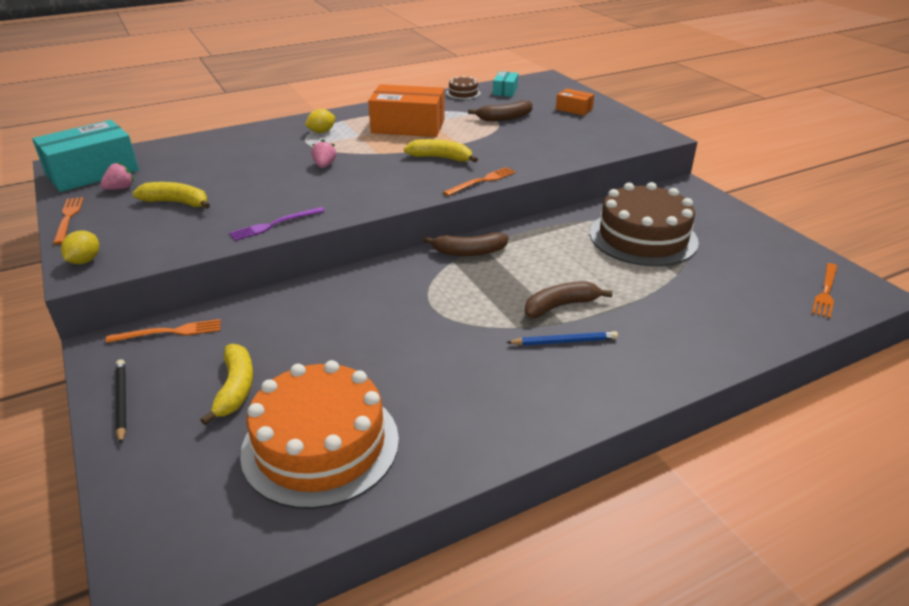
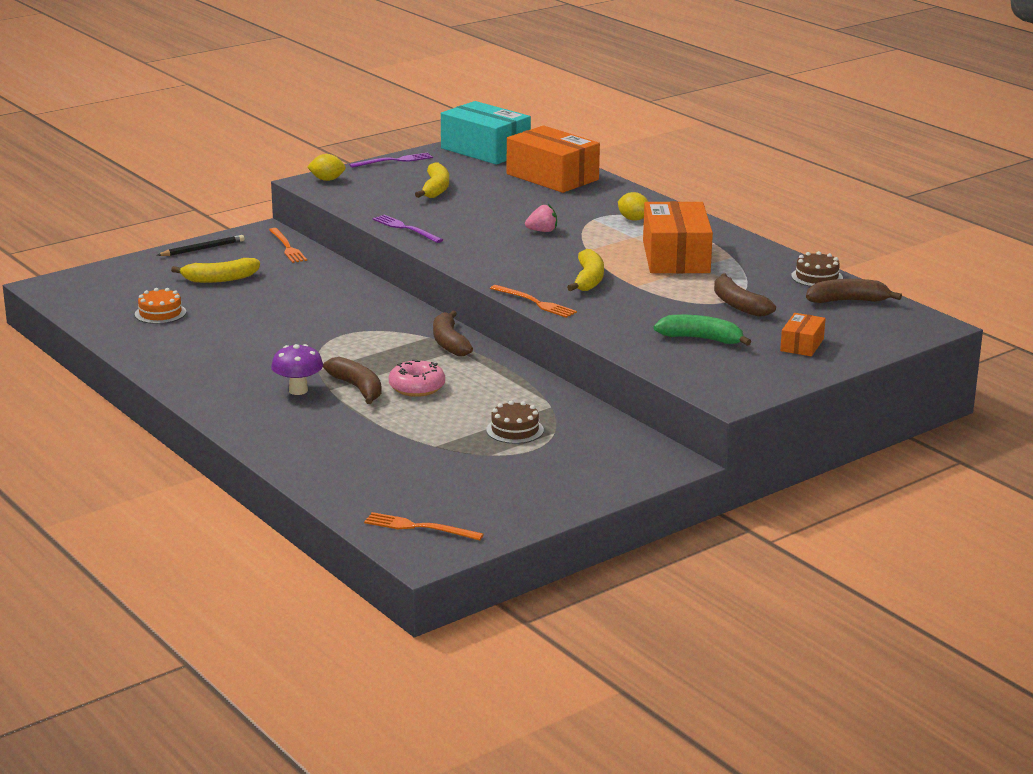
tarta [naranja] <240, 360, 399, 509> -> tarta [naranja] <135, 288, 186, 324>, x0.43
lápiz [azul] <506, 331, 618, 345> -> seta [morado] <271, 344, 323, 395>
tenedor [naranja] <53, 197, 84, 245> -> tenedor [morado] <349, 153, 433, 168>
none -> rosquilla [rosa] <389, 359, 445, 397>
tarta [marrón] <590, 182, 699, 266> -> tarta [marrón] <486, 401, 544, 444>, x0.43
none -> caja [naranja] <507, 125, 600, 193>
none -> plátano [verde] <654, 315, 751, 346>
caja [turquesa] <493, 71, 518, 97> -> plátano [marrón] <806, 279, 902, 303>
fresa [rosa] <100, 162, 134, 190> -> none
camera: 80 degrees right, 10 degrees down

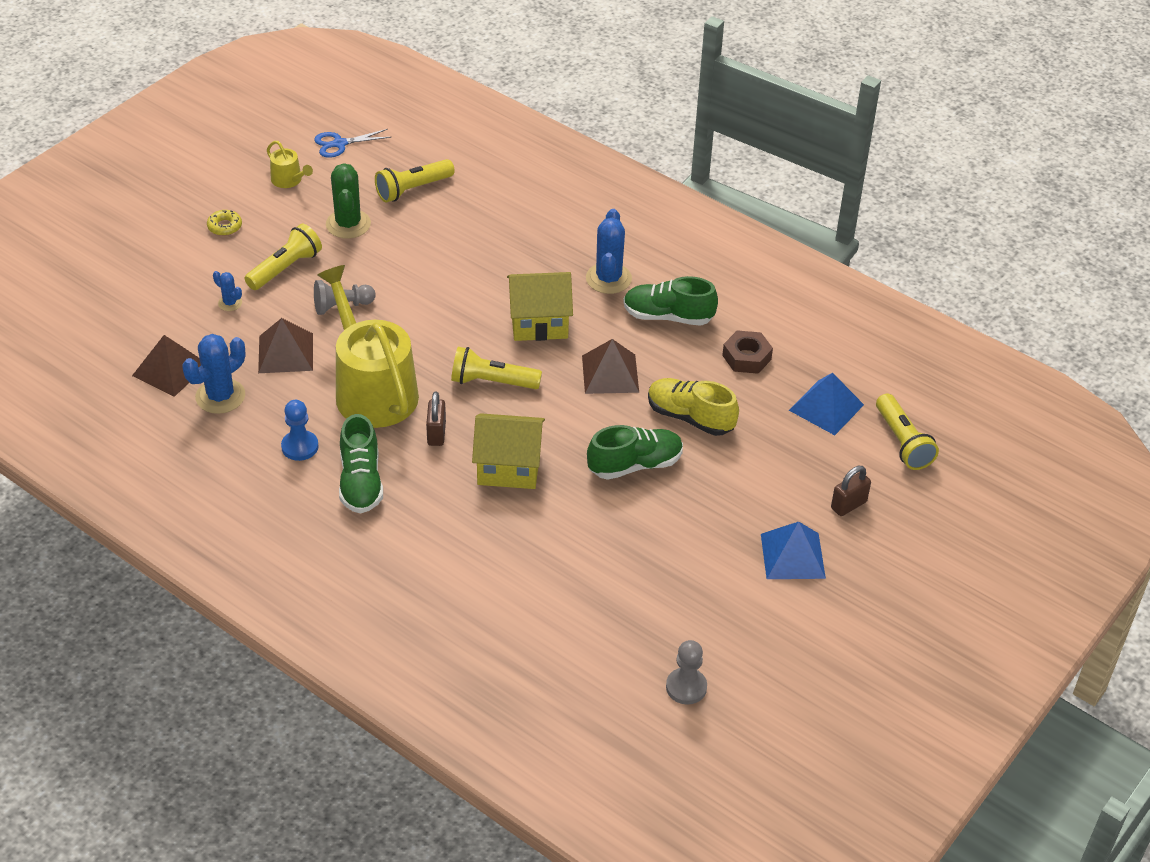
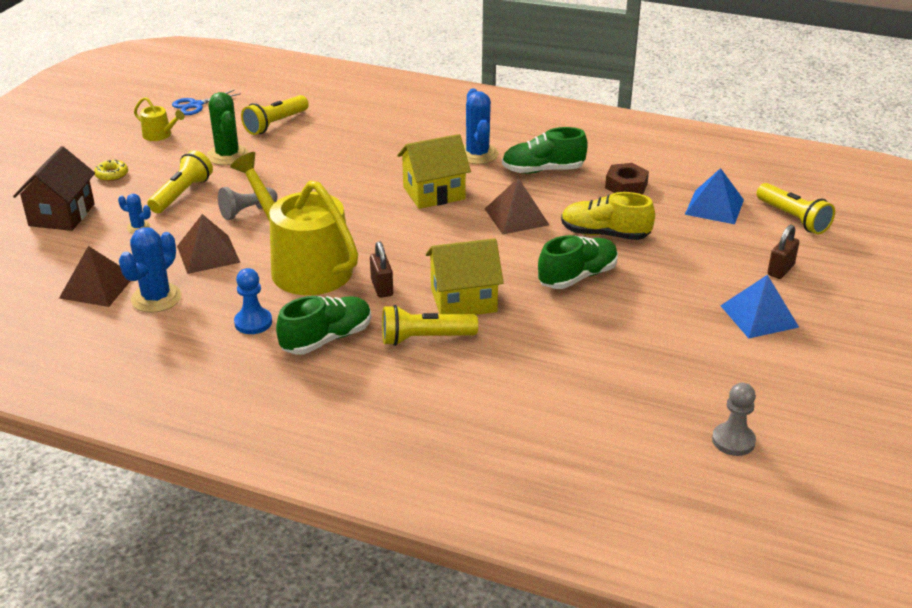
none -> casa [marrón] <13, 146, 95, 231>
zapato [verde] <339, 414, 383, 513> -> zapato [verde] <276, 296, 371, 355>, 105 degrees counterclockwise
lámpara de mano [amarillo] <451, 347, 542, 389> -> lámpara de mano [amarillo] <382, 305, 478, 346>, shifted
camera: 15 degrees left, 10 degrees down

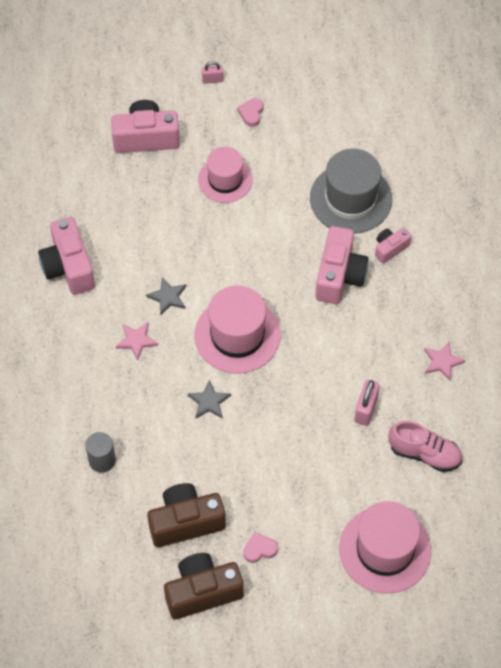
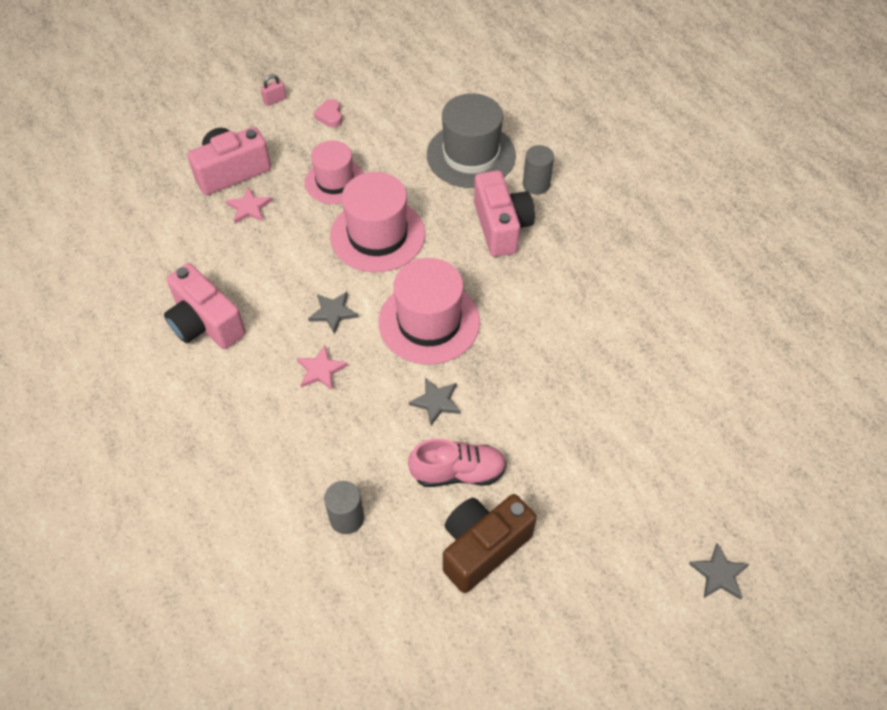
estrella [rosa] <424, 342, 466, 381> -> estrella [rosa] <226, 187, 272, 224>, shifted
sombrero [rosa] <339, 501, 431, 594> -> sombrero [rosa] <330, 172, 425, 272>, shifted
zapato [rosa] <388, 421, 462, 472> -> zapato [rosa] <408, 439, 507, 487>, shifted
cámara [rosa] <375, 227, 412, 264> -> cilindro [gris] <523, 145, 554, 195>
none -> estrella [gris] <689, 543, 749, 600>
cámara [marrón] <164, 553, 244, 620> -> none
corazón [rosa] <243, 532, 278, 563> -> none
candado [rosa] <355, 380, 380, 426> -> none
camera: 25 degrees left, 5 degrees down

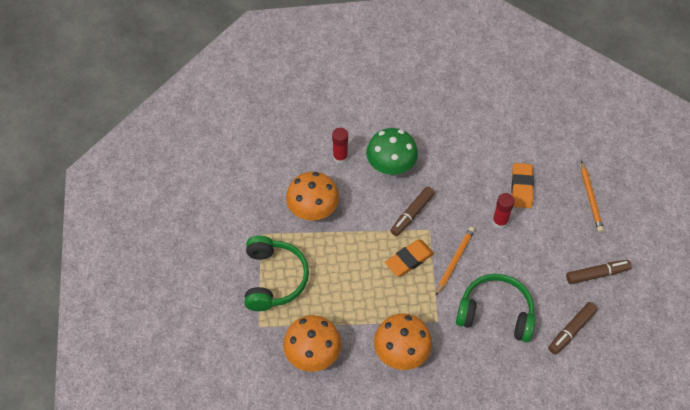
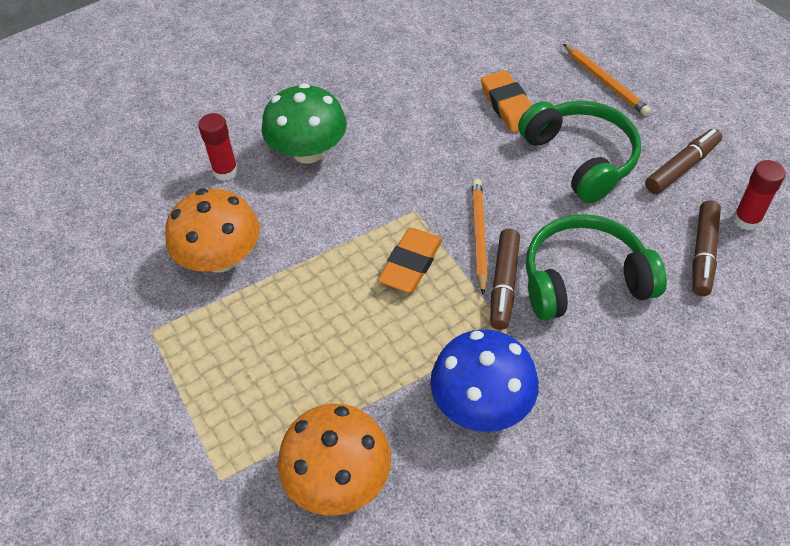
seta [naranja] <374, 313, 432, 370> -> seta [azul] <430, 329, 539, 432>
rotulador [marrón] <390, 187, 435, 236> -> rotulador [marrón] <490, 229, 520, 330>, shifted
auriculares [verde] <244, 236, 309, 311> -> auriculares [verde] <518, 101, 641, 203>, shifted
barra de pegamento [rojo] <492, 193, 515, 229> -> barra de pegamento [rojo] <733, 160, 785, 231>, shifted
camera: 25 degrees left, 5 degrees down

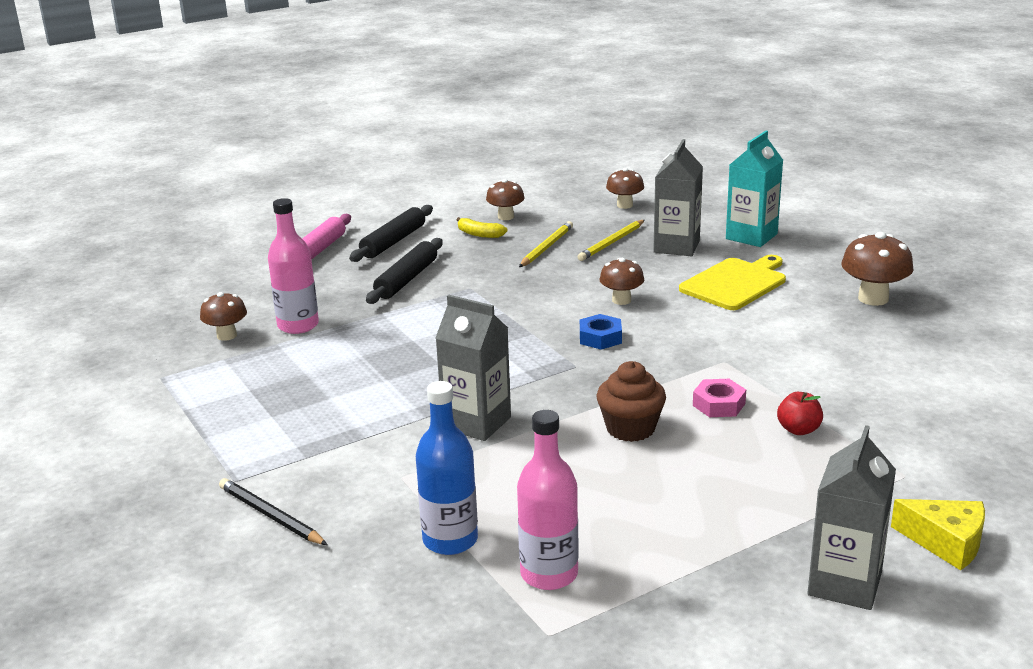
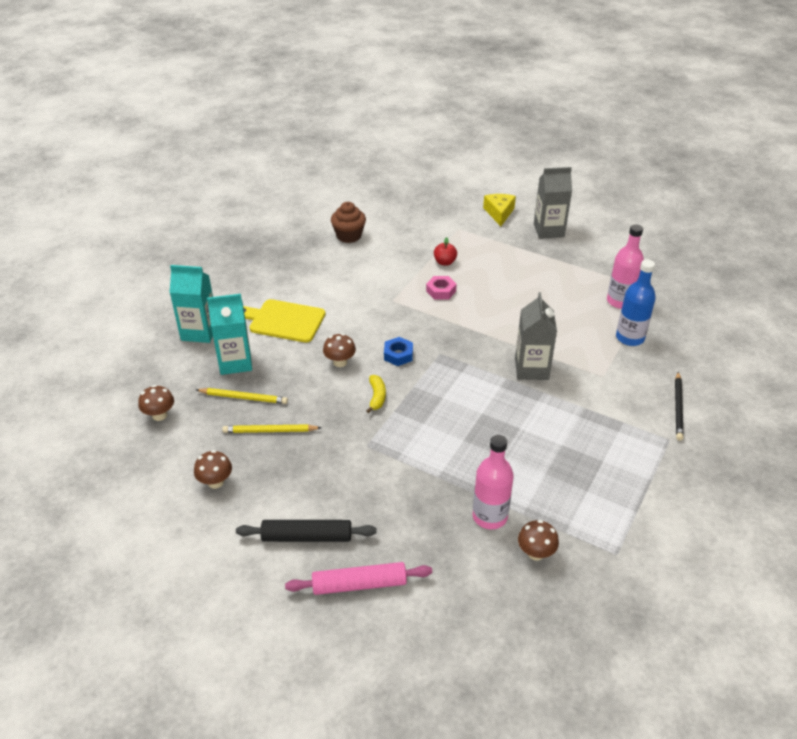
cartón de leche [gris] <653, 139, 703, 256> -> cartón de leche [turquesa] <207, 294, 252, 375>
magdalena [marrón] <596, 361, 666, 442> -> magdalena [marrón] <331, 202, 366, 243>, shifted
plátano [amarillo] <457, 217, 508, 238> -> plátano [amarillo] <366, 375, 386, 413>, shifted
rodillo [negro] <366, 238, 443, 304> -> none
seta [marrón] <841, 232, 913, 306> -> none
camera: 120 degrees left, 15 degrees up

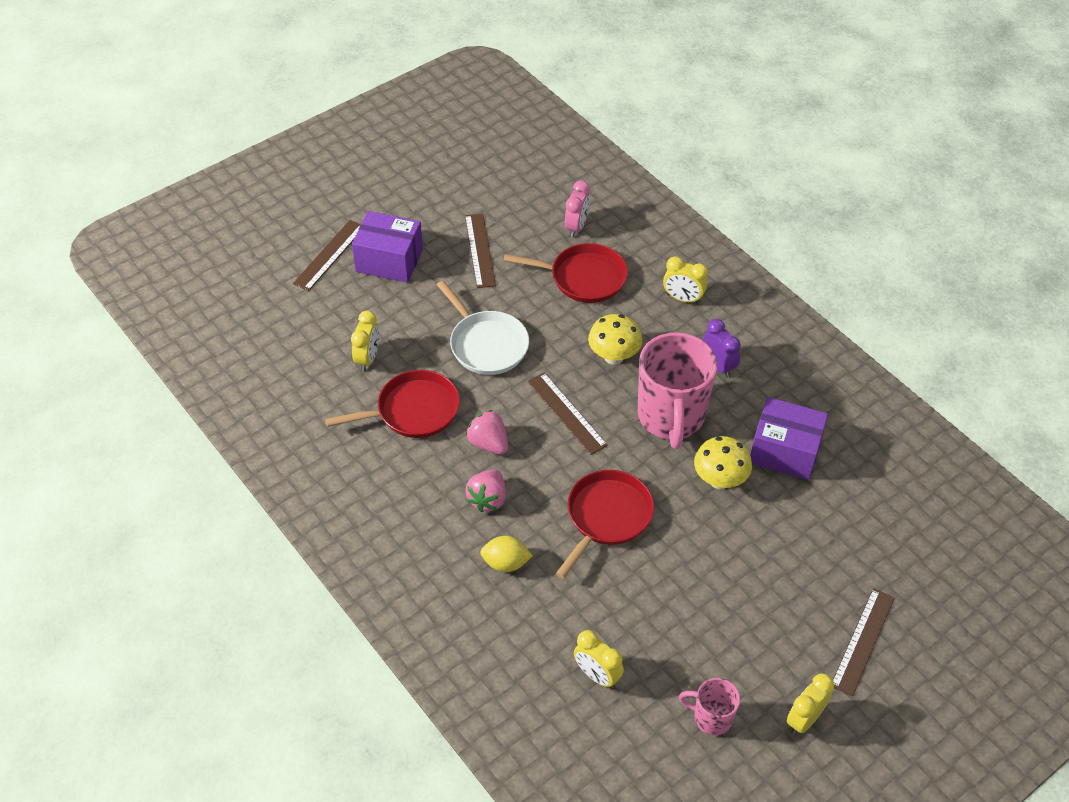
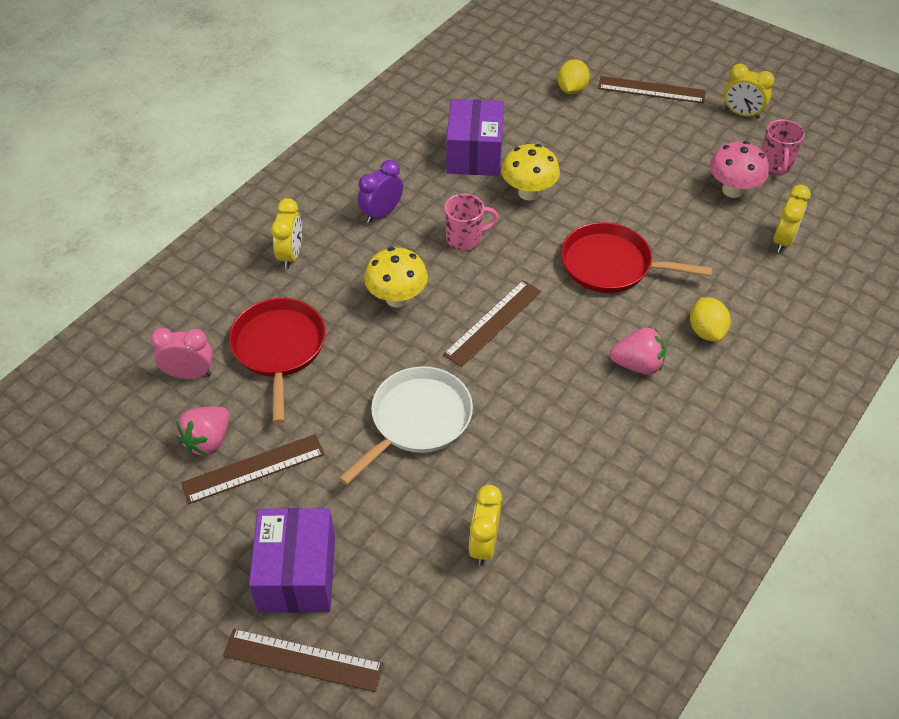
fresa [rosa] <466, 410, 508, 455> -> fresa [rosa] <176, 406, 229, 455>, shifted
taza [rosa] <638, 332, 718, 449> -> taza [rosa] <444, 193, 498, 250>, x0.48
despertador [amarillo] <351, 310, 379, 371> -> despertador [amarillo] <469, 485, 502, 566>, 75 degrees counterclockwise
none -> limón [amarillo] <557, 59, 590, 94>
none -> seta [rosa] <710, 141, 769, 198>
sartén [rojo] <325, 370, 460, 438> -> none
camera: 105 degrees left, 0 degrees up

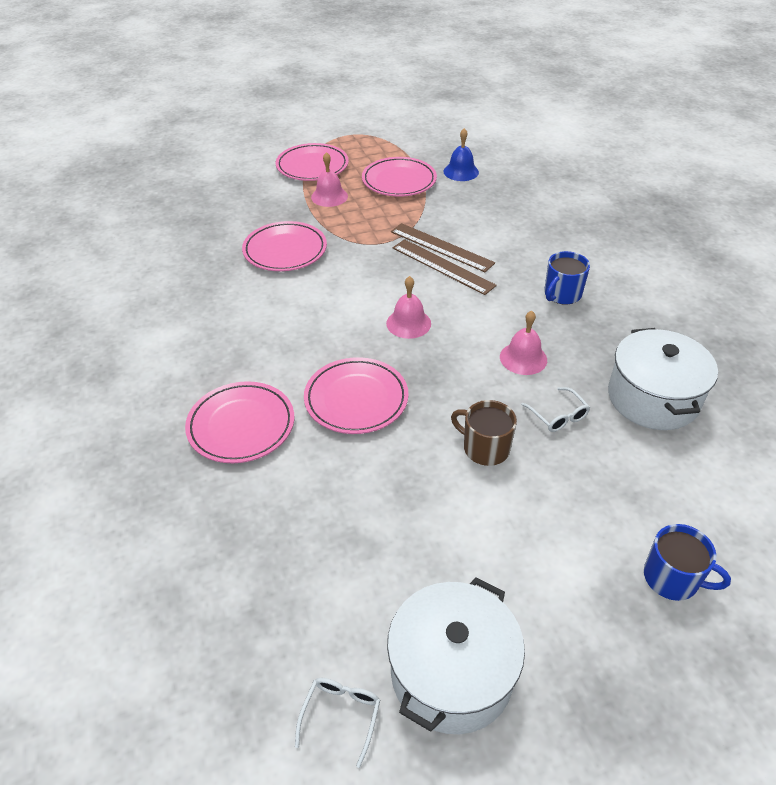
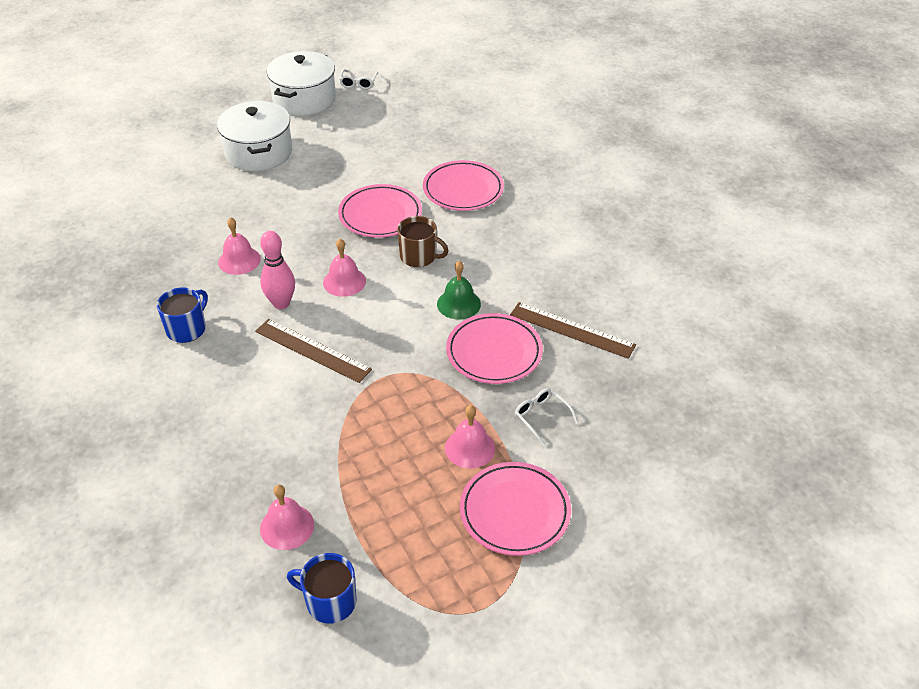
olla [blanco] <608, 328, 718, 430> -> olla [blanco] <217, 101, 292, 171>, shifted
none -> bolo [rosa] <260, 231, 295, 309>
campana [azul] <444, 128, 479, 181> -> campana [rosa] <260, 485, 314, 550>
taza [azul] <644, 524, 731, 601> -> taza [azul] <287, 553, 356, 624>, shifted
taza [marrón] <451, 400, 517, 466> -> taza [marrón] <397, 216, 449, 267>, shifted
none -> campana [verde] <437, 261, 481, 320>
regla [marrón] <391, 223, 495, 272> -> regla [marrón] <510, 302, 636, 359>, shifted
gafas [blanco] <521, 387, 590, 432> -> gafas [blanco] <515, 388, 578, 446>, shifted
plato [rosa] <362, 157, 437, 197> -> none
camera: 170 degrees right, 0 degrees up

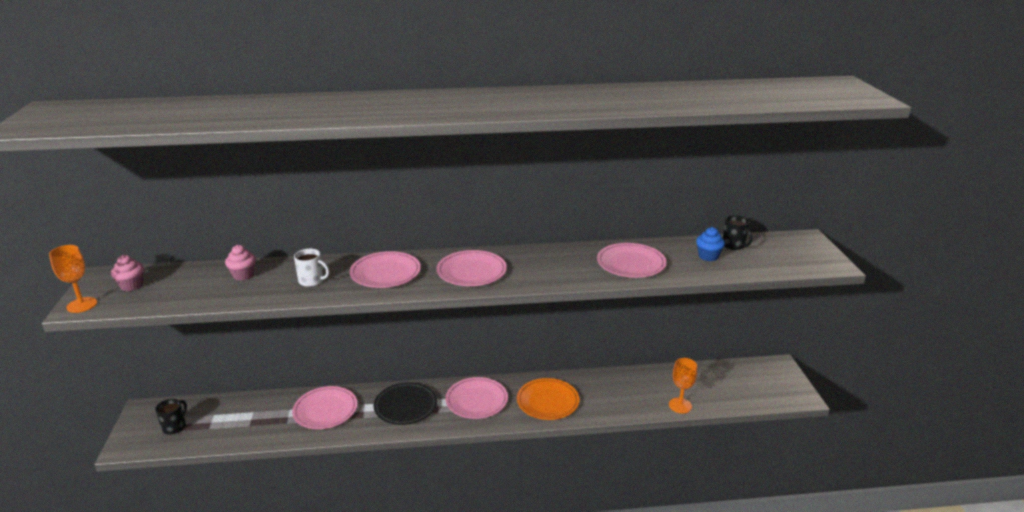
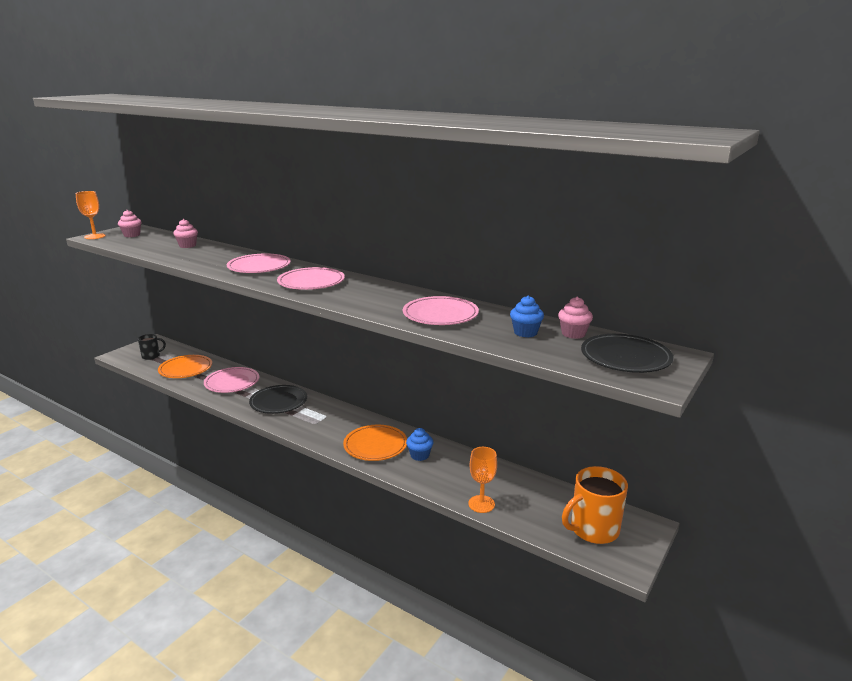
none -> plato [naranja] <158, 355, 212, 378>
none -> magdalena [azul] <406, 428, 433, 461>
taza [negro] <723, 215, 752, 250> -> magdalena [rosa] <558, 297, 593, 339>
none -> taza [naranja] <562, 466, 628, 544>
none -> plato [negro] <581, 334, 673, 373>
taza [blanco] <294, 249, 329, 287> -> none
plato [rosa] <445, 377, 508, 419> -> none
camera: 40 degrees right, 5 degrees down

